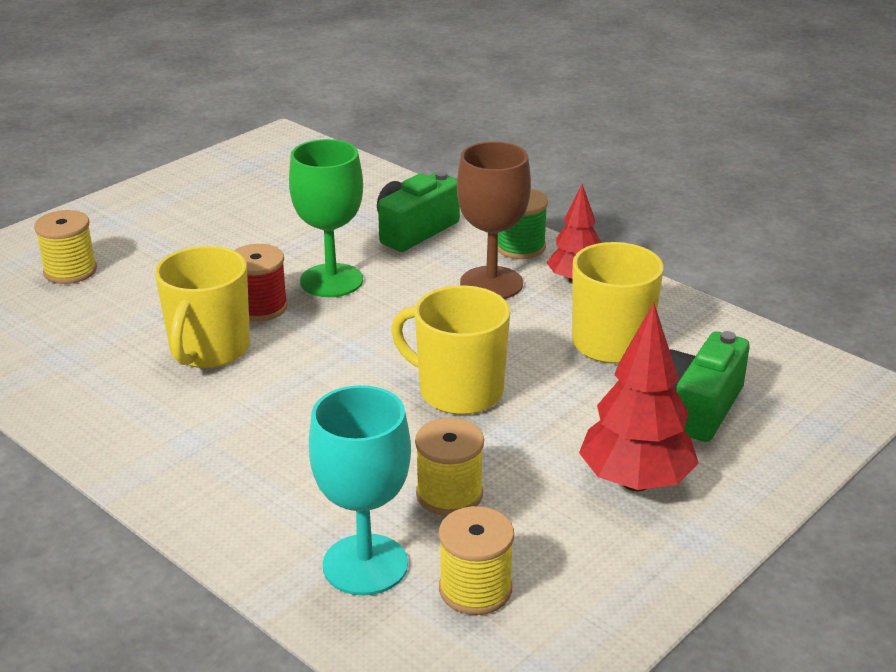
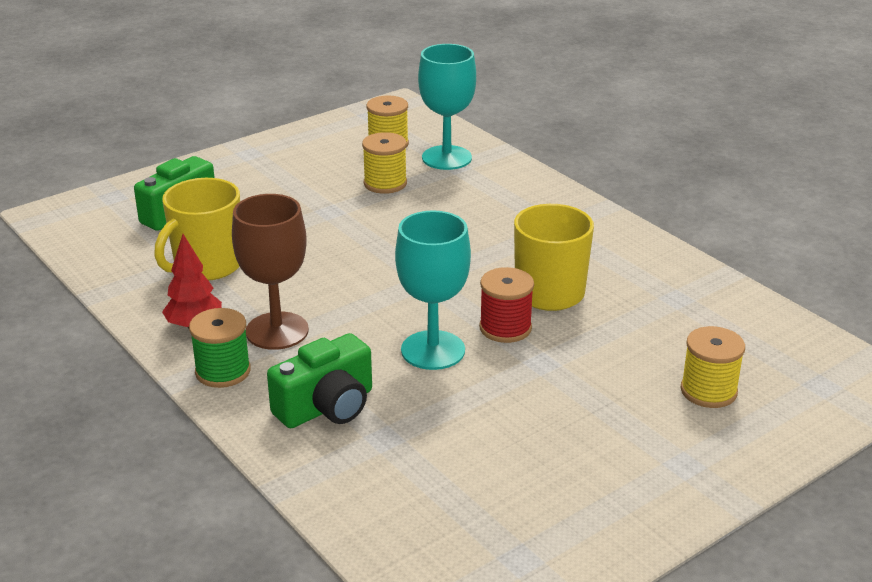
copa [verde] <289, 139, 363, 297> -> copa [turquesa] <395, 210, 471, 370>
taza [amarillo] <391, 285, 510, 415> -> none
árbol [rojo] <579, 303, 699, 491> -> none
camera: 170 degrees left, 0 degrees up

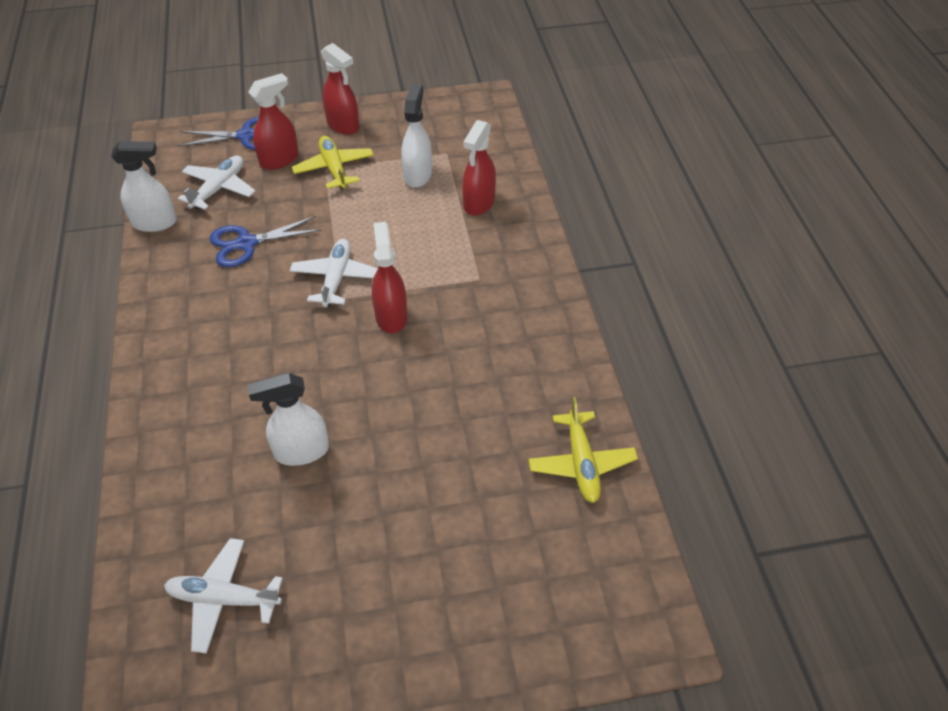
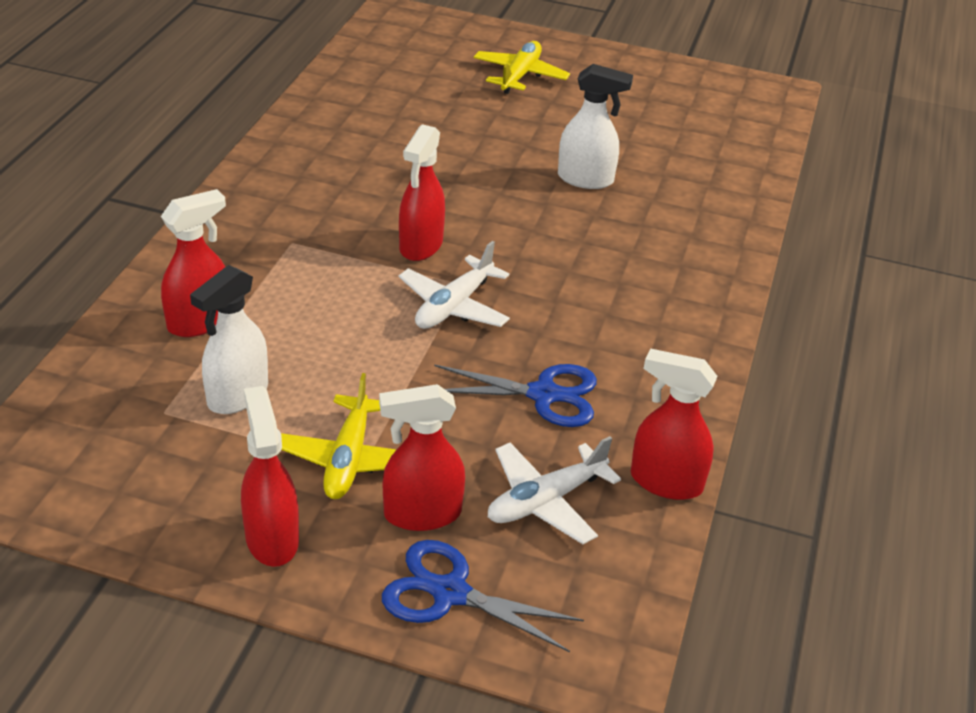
avión [amarillo] <528, 397, 638, 503> -> avión [amarillo] <474, 41, 570, 94>, shifted
pulverizador [blanco] <111, 141, 177, 232> -> pulverizador [rojo] <631, 348, 717, 500>
avión [blanco] <164, 538, 283, 654> -> none
camera: 155 degrees left, 10 degrees down

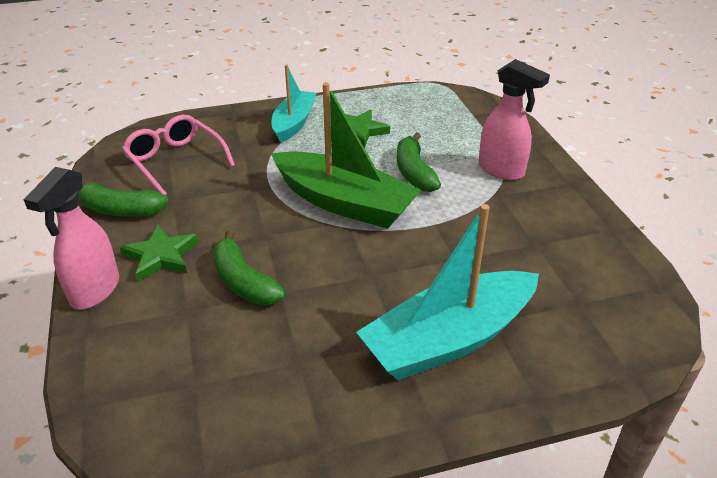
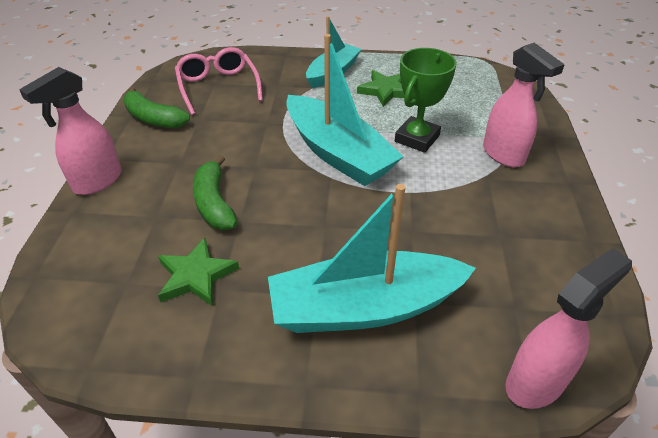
estrella [verde] <120, 224, 199, 282> -> estrella [verde] <158, 238, 239, 306>, shifted
barco [verde] <271, 82, 421, 229> -> barco [turquesa] <286, 34, 404, 186>
plátano [verde] <397, 132, 441, 192> -> trofeo [verde] <395, 48, 457, 153>
none -> pulverizador [rosa] <506, 248, 632, 409>
camera: 20 degrees right, 5 degrees up

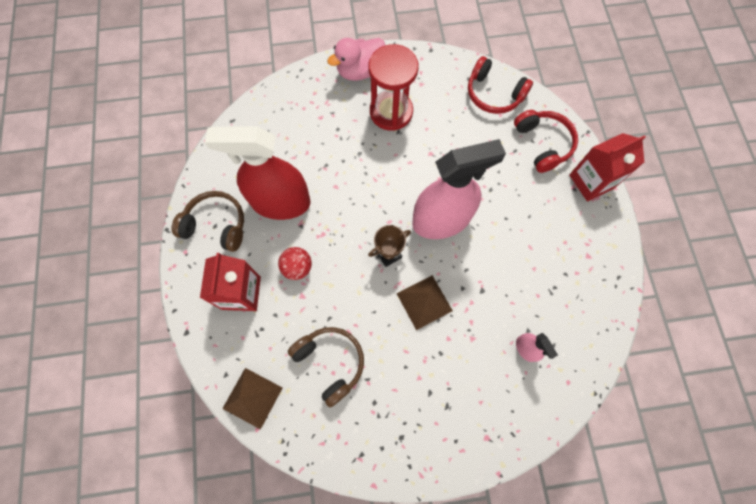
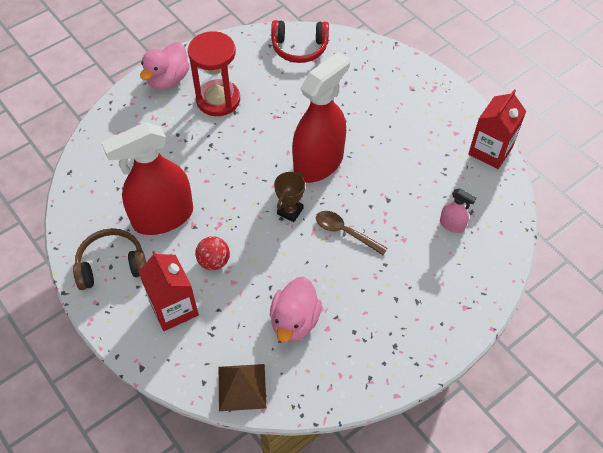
auriculares [marrón] <288, 327, 364, 407> -> pato [rosa] <270, 277, 322, 342>
pulverizador [rosa] <412, 139, 506, 239> -> pulverizador [rojo] <292, 52, 350, 183>
pirámide [marrón] <396, 275, 453, 330> -> cuchara [marrón] <316, 211, 388, 255>
cartón de leche [rojo] <569, 133, 646, 202> -> cartón de leche [rojo] <468, 89, 526, 169>, shifted
auriculares [rojo] <514, 110, 578, 173> -> none
camera: 30 degrees left, 15 degrees down

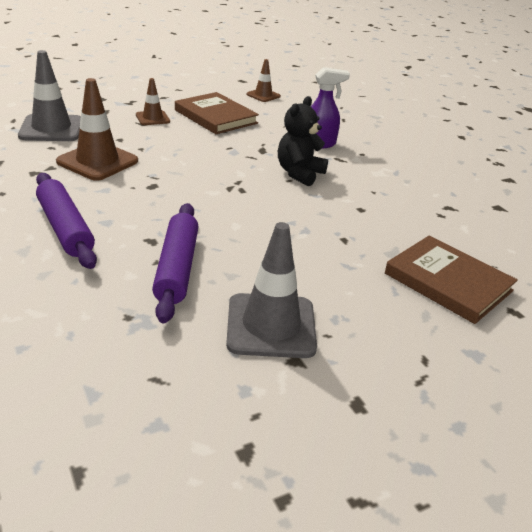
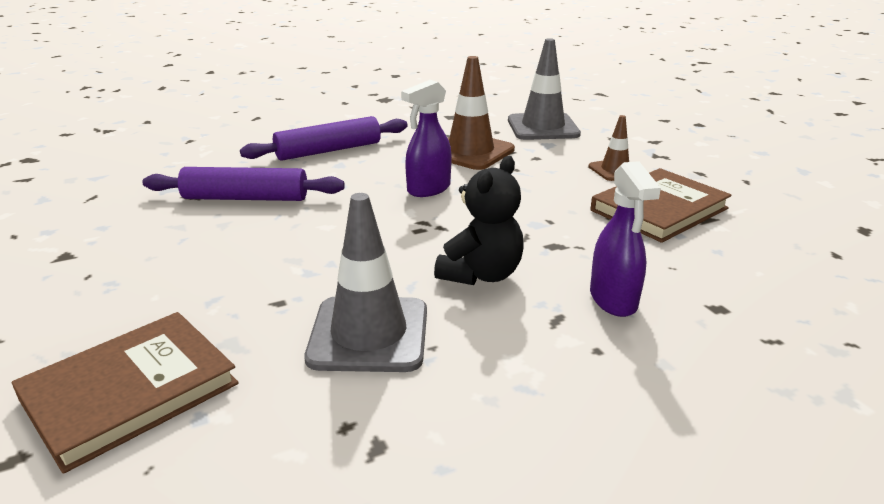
cono de tráfico [gris] <226, 222, 317, 358> -> cono de tráfico [gris] <305, 193, 427, 372>, shifted
none -> pulverizador [morado] <401, 80, 452, 197>
osito [negro] <278, 96, 328, 186> -> osito [negro] <434, 156, 524, 285>, 90 degrees clockwise
cono de tráfico [marrón] <246, 59, 281, 102> -> none
camera: 95 degrees right, 5 degrees down

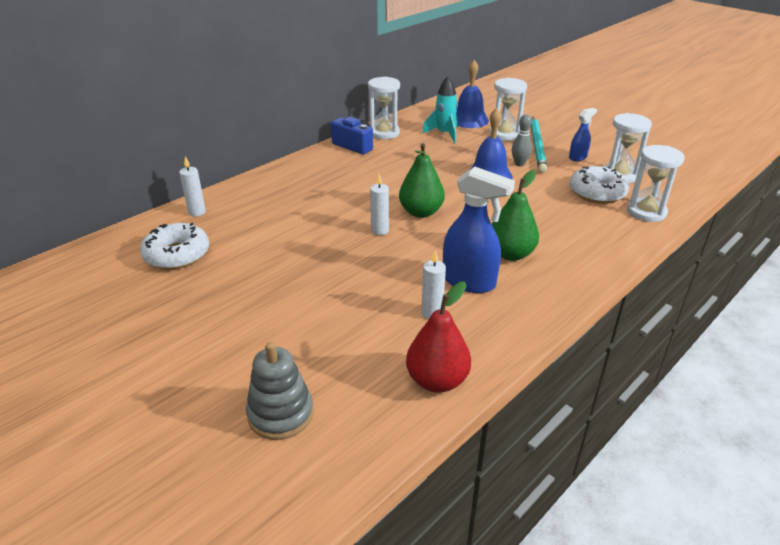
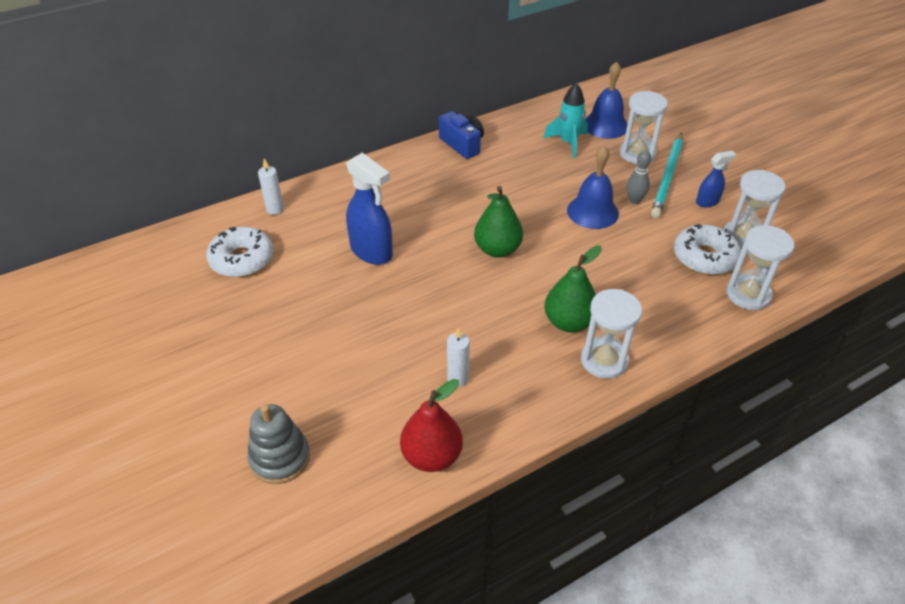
pulverizador [azul] <443, 167, 515, 293> -> pulverizador [azul] <346, 152, 393, 265>, shifted
reloj de arena [blanco] <368, 77, 400, 139> -> reloj de arena [blanco] <581, 289, 642, 379>, shifted
vela [blanco] <370, 173, 389, 235> -> none
camera: 15 degrees right, 10 degrees up

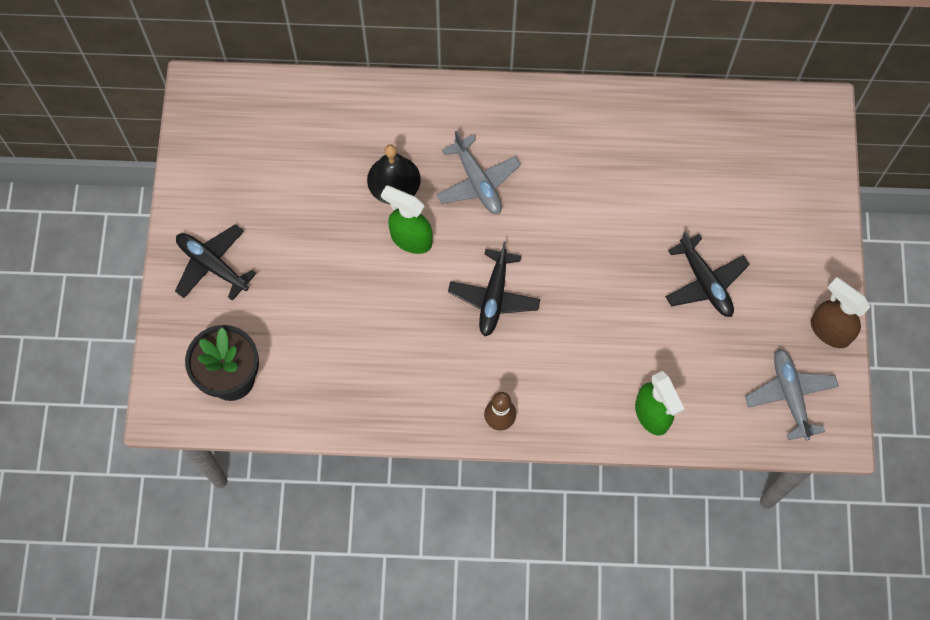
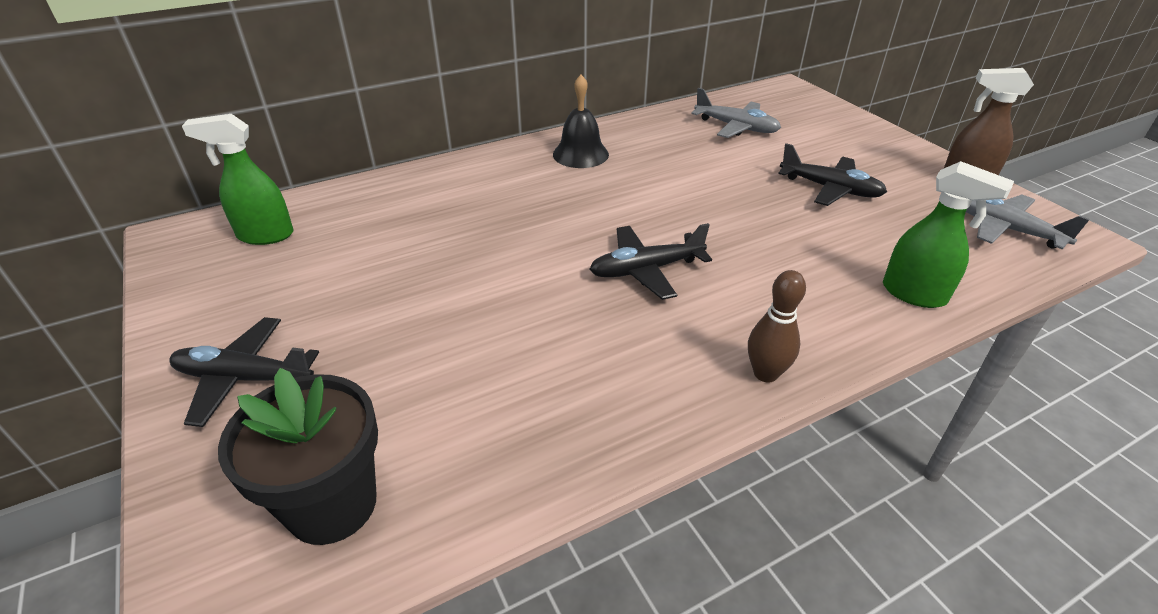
pulverizador [verde] <381, 186, 433, 254> -> pulverizador [verde] <182, 114, 294, 245>, shifted
campana [negro] <367, 144, 421, 204> -> campana [negro] <553, 75, 609, 168>, shifted
avión [negro] <448, 242, 540, 336> -> avión [negro] <589, 223, 712, 300>, 90 degrees clockwise
avión [gris] <436, 131, 521, 214> -> avión [gris] <691, 88, 781, 138>, shifted
camera: 30 degrees left, 30 degrees down

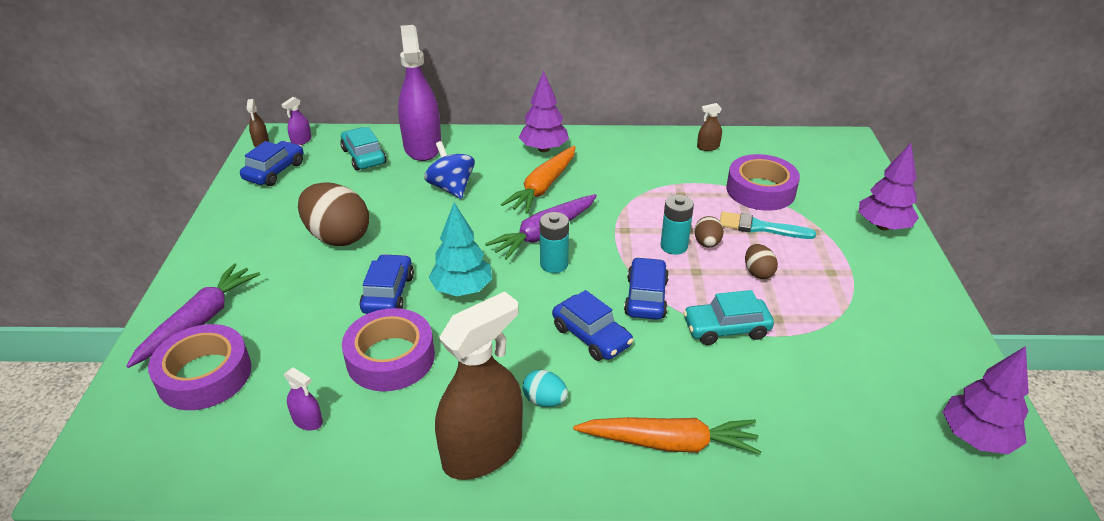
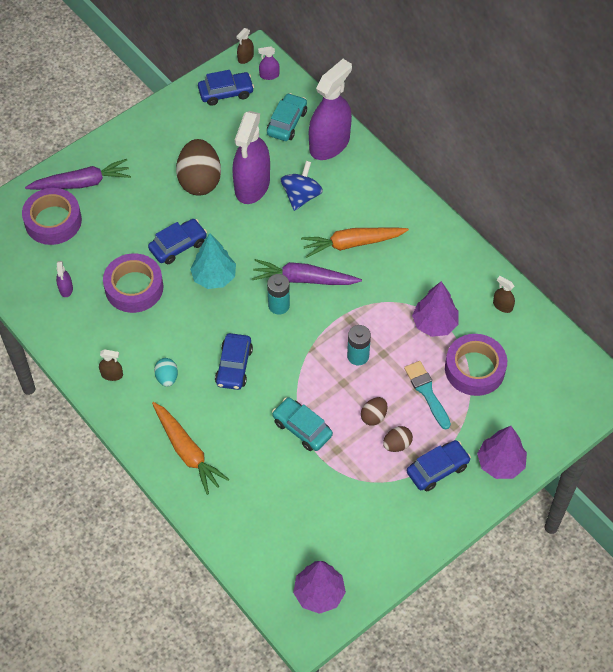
pulverizador [marrón] <435, 291, 523, 480> -> pulverizador [marrón] <99, 349, 123, 381>, x0.40
none -> pulverizador [morado] <232, 111, 270, 204>
huevo [marrón] <694, 216, 724, 248> -> huevo [marrón] <383, 426, 413, 452>, shifted
coche [azul] <624, 257, 669, 320> -> coche [azul] <407, 440, 471, 491>, shifted
árbol [morado] <519, 71, 569, 152> -> árbol [morado] <412, 281, 459, 337>, shifted
camera: 50 degrees right, 20 degrees up

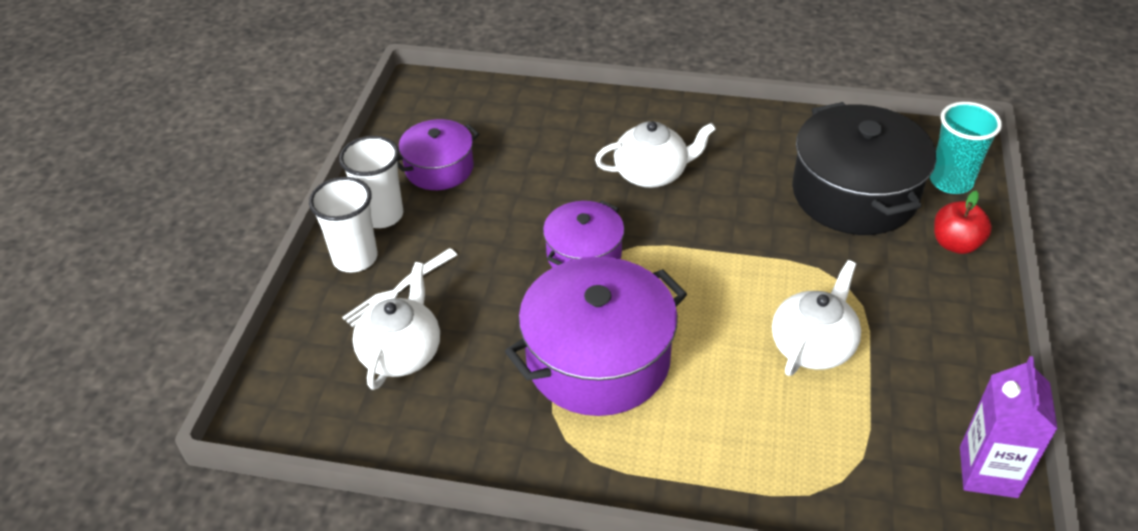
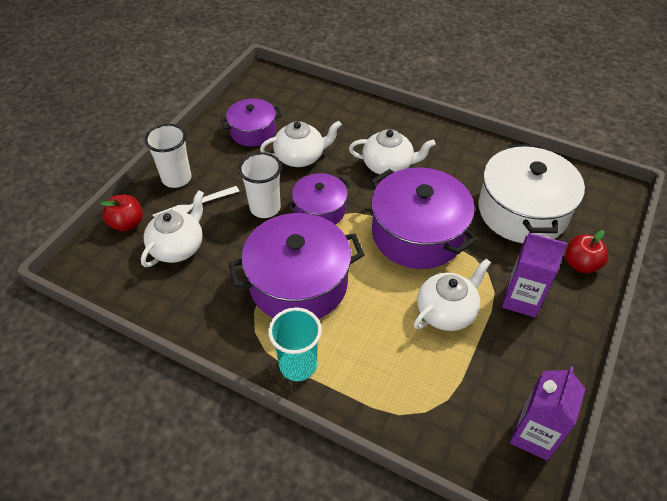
none -> manzana [rojo] <100, 195, 143, 231>
vaso [blanco] <339, 136, 403, 228> -> vaso [blanco] <238, 152, 282, 218>, shifted
none -> tetera [blanco] <260, 121, 342, 167>
vaso [turquesa] <930, 102, 1002, 194> -> vaso [turquesa] <268, 307, 322, 381>, shifted
none -> olla [morado] <371, 168, 477, 269>
olla [negro] <792, 102, 936, 235> -> olla [blanco] <478, 144, 585, 243>
none -> cartón de leche [morado] <502, 233, 567, 317>
camera: 15 degrees right, 5 degrees up

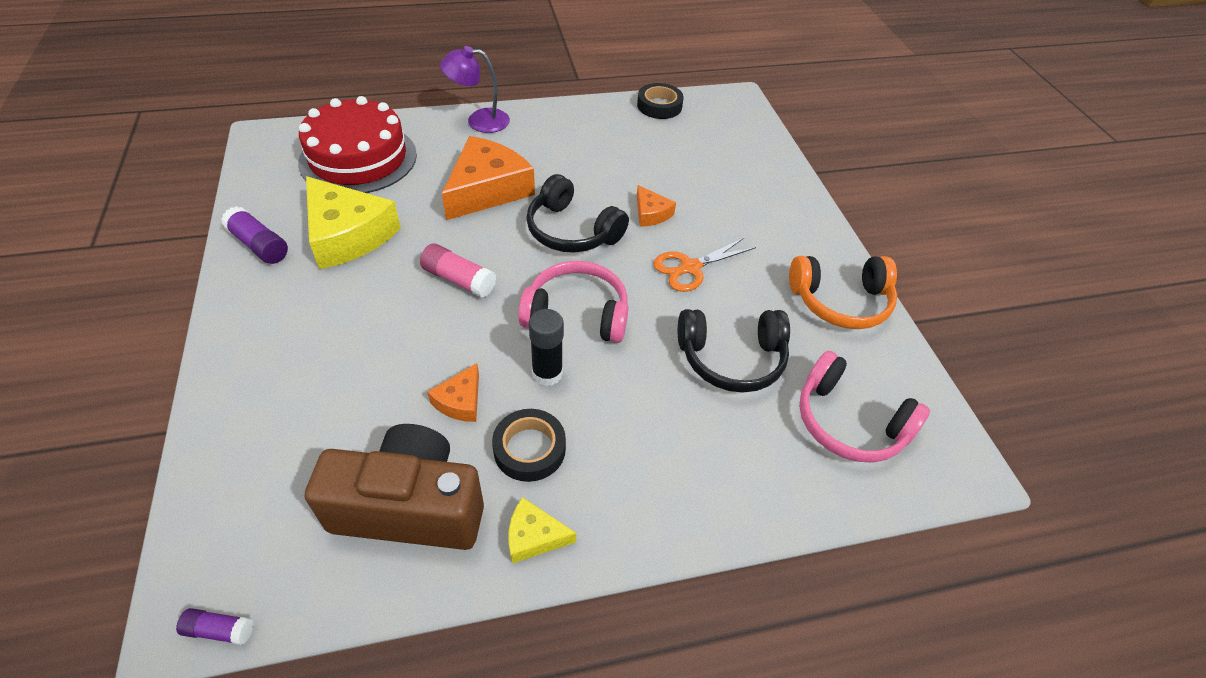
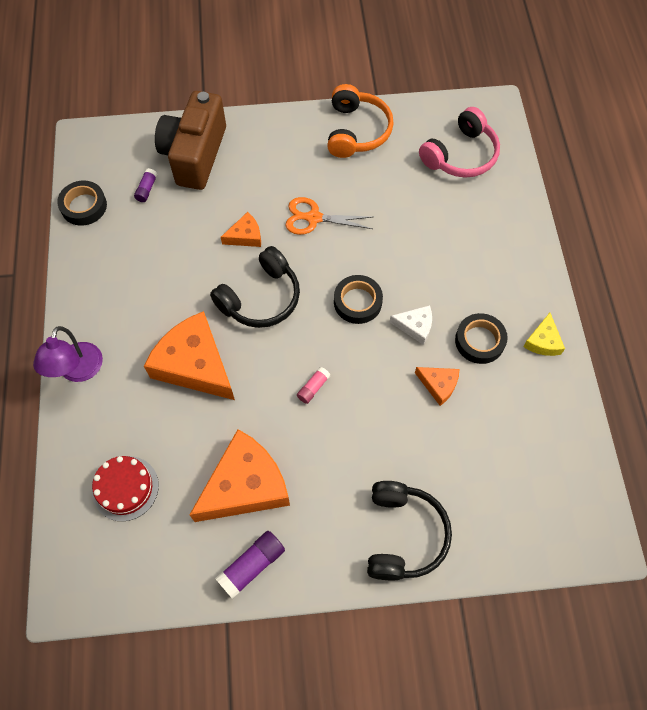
tarta [rojo] <298, 96, 417, 193> -> tarta [rojo] <92, 456, 159, 521>, x0.55
barra de pegamento [morado] <176, 608, 253, 645> -> barra de pegamento [morado] <134, 168, 157, 202>, shifted
cámara [marrón] <305, 424, 484, 550> -> cámara [marrón] <155, 91, 226, 190>, shifted
queso [amarillo] <306, 176, 401, 269> -> queso [naranja] <189, 429, 290, 522>
tijeras [naranja] <653, 237, 756, 292> -> tijeras [naranja] <285, 197, 373, 235>, 120 degrees clockwise
barra de pegamento [rosa] <420, 243, 496, 298> -> barra de pegamento [rosa] <297, 367, 330, 404>, x0.60
auriculares [rosa] <518, 261, 629, 343> -> cinta adhesiva [negro] <334, 275, 383, 324>
auriculares [negro] <678, 309, 790, 393> -> auriculares [negro] <367, 481, 452, 580>, shifted
barra de pegamento [negro] <529, 309, 564, 386> -> queso [blanco] <390, 305, 432, 345>
camera: 80 degrees left, 15 degrees up

